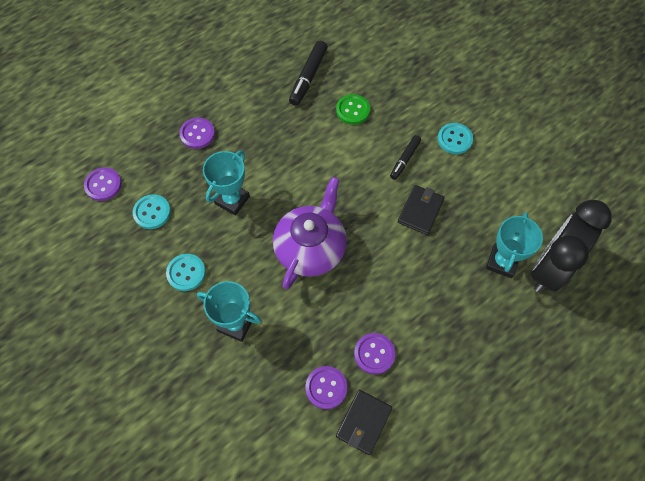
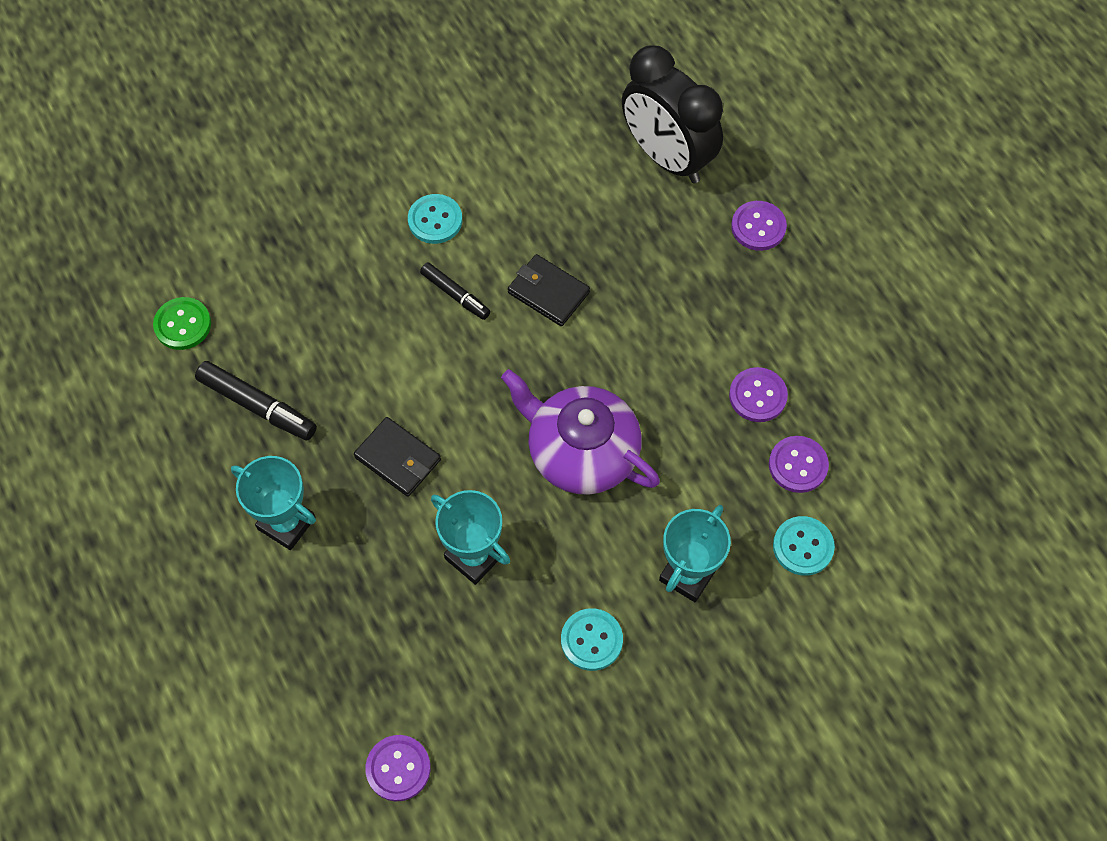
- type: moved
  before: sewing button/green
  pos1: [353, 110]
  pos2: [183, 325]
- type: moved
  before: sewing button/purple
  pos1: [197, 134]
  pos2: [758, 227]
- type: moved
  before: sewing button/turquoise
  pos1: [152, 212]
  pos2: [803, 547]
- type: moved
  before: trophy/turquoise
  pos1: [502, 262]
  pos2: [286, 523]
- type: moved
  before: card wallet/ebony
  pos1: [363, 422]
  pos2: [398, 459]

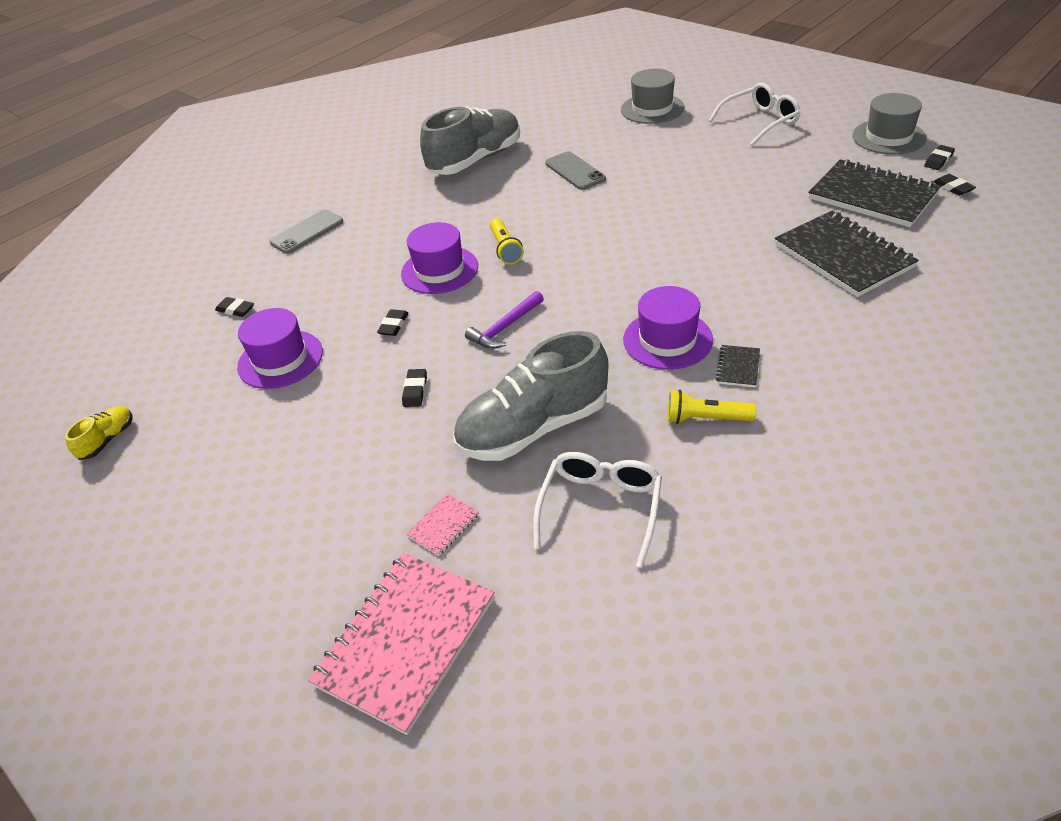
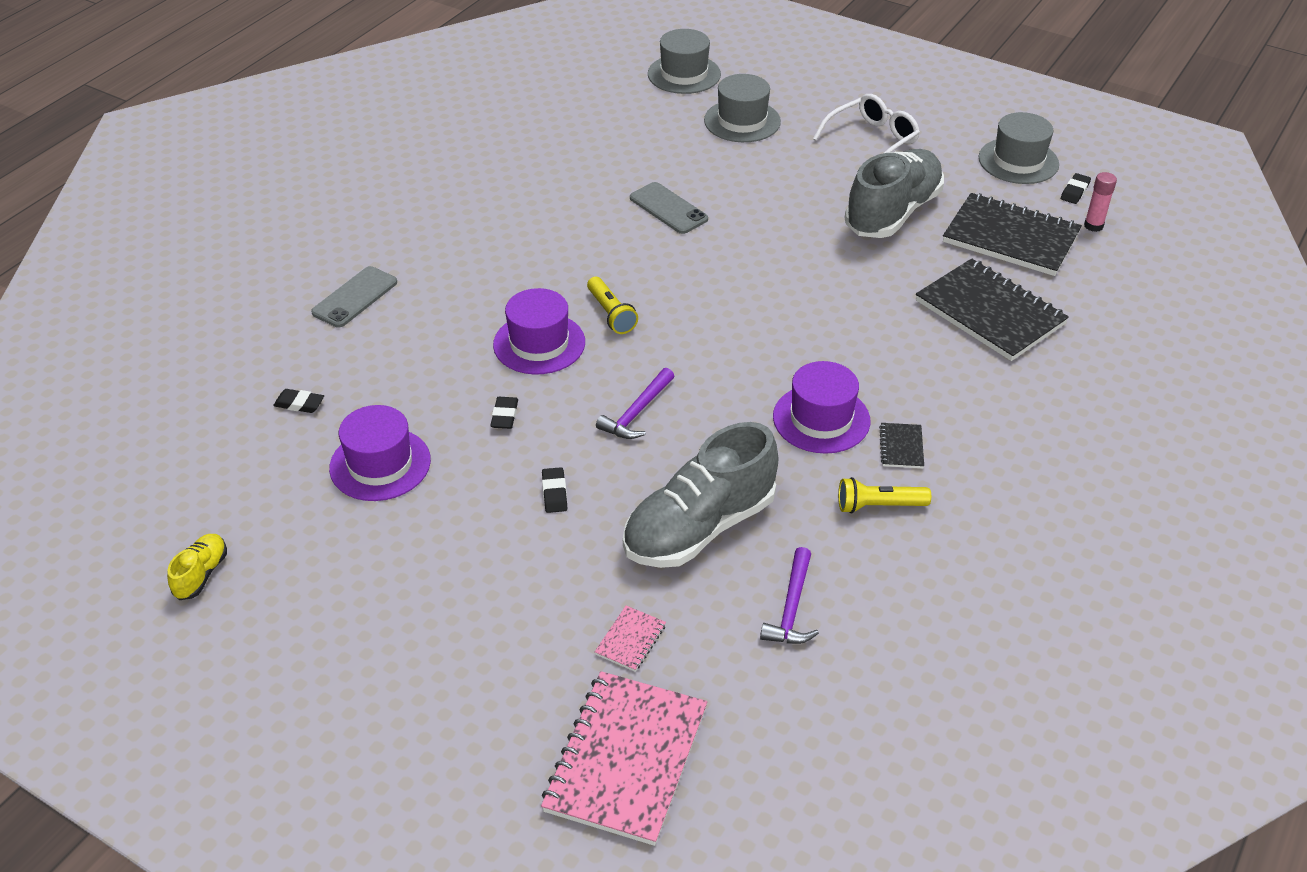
- type: moved
  before: sneaker/grey
  pos1: [475, 160]
  pos2: [892, 213]
- type: replaced
  before: gum eraser/ebony
  after: glue/rosy
  pos1: [953, 187]
  pos2: [1093, 226]
- type: replaced
  before: glasses/white
  after: claw hammer/purple
  pos1: [601, 508]
  pos2: [791, 608]
- type: added
  after: tall hat/grey
  pos2: [684, 74]

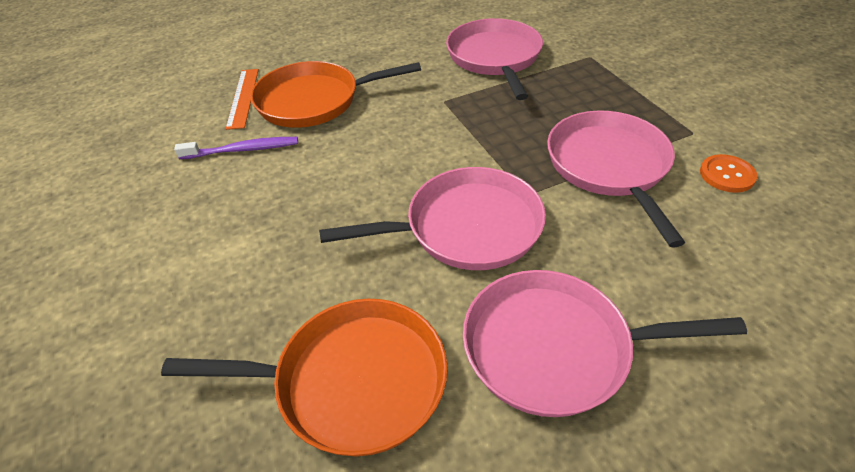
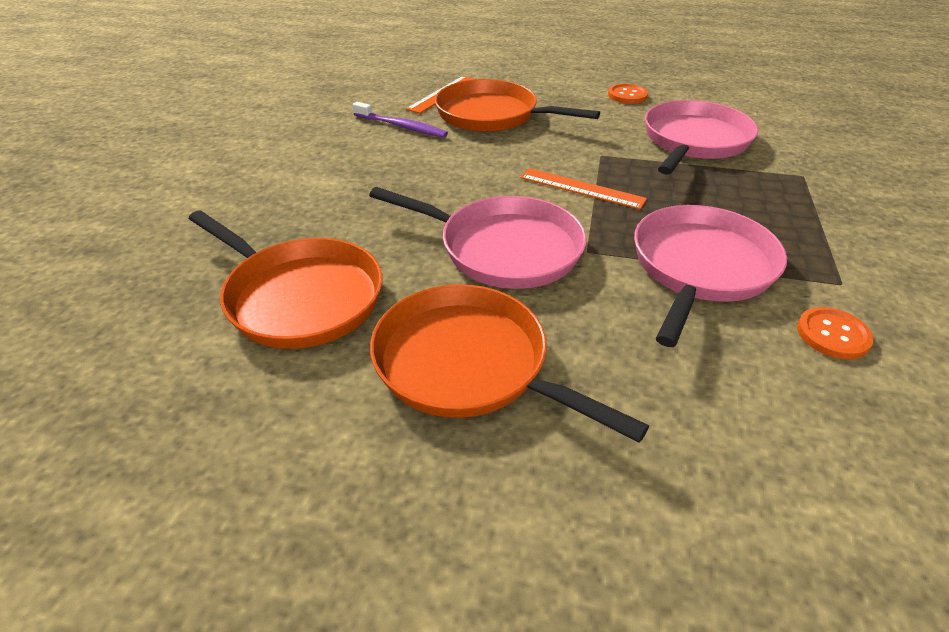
- type: recoloured
  before: frying pan/rosy
  after: frying pan/orange
  pos1: [554, 348]
  pos2: [468, 364]
- type: added
  after: sewing button/orange
  pos2: [627, 95]
- type: added
  after: measuring stick/orange
  pos2: [581, 188]

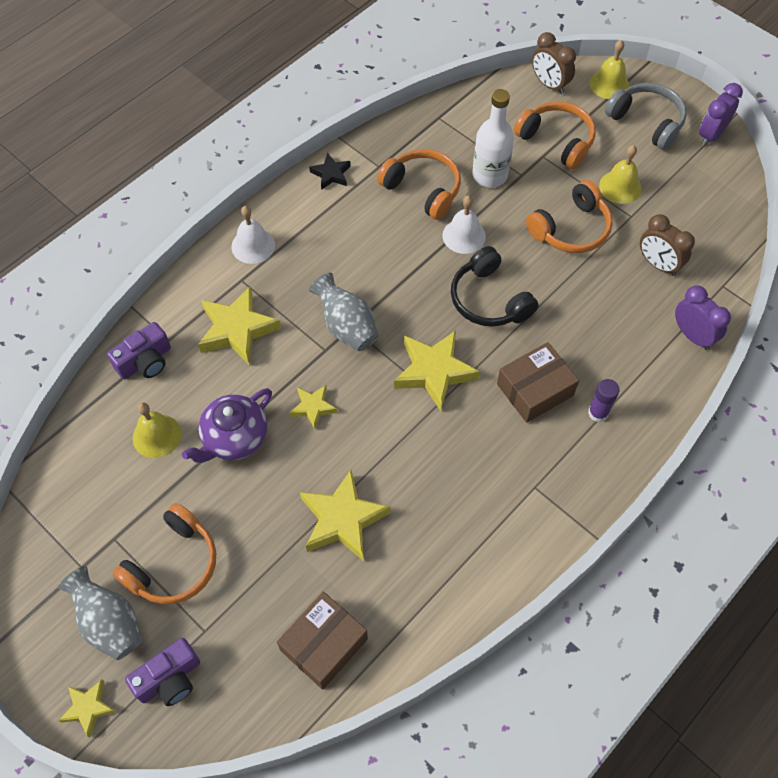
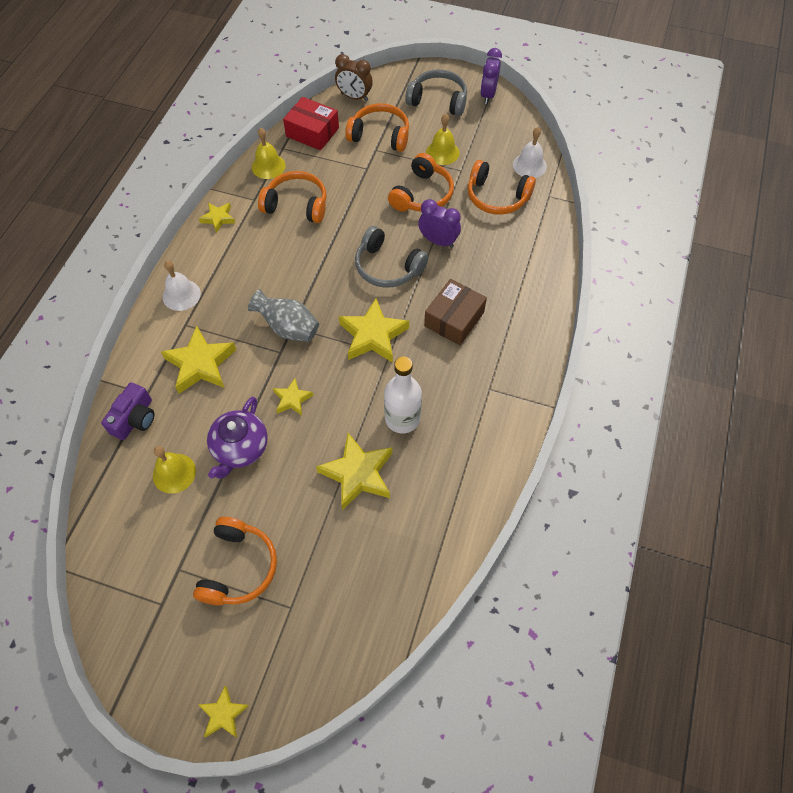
- type: moved
  before: school bell/golden
  pos1: [609, 84]
  pos2: [268, 166]
- type: moved
  before: bottle/white
  pos1: [490, 175]
  pos2: [402, 418]
- type: recoloured
  before: five-pointed star/ebony
  after: five-pointed star/golden
  pos1: [331, 174]
  pos2: [218, 218]
- type: moved
  before: school bell/white
  pos1: [464, 236]
  pos2: [529, 165]
- type: replaced
  before: clock/brown
  after: over-ear headphones/orange
  pos1: [658, 264]
  pos2: [496, 197]
- type: recoloured
  before: over-ear headphones/ebony
  after: over-ear headphones/grey
  pos1: [489, 299]
  pos2: [387, 267]
- type: moved
  before: clock/purple
  pos1: [692, 335]
  pos2: [438, 241]
- type: removed
  before: glue/purple
  pos1: [598, 413]
- type: removed
  before: vase/grey
  pos1: [109, 622]
- type: removed
  before: box/brown
  pos1: [324, 644]
- type: removed
  before: photo camera/purple
  pos1: [169, 679]
- type: added
  after: box/scarlet
  pos2: [312, 132]

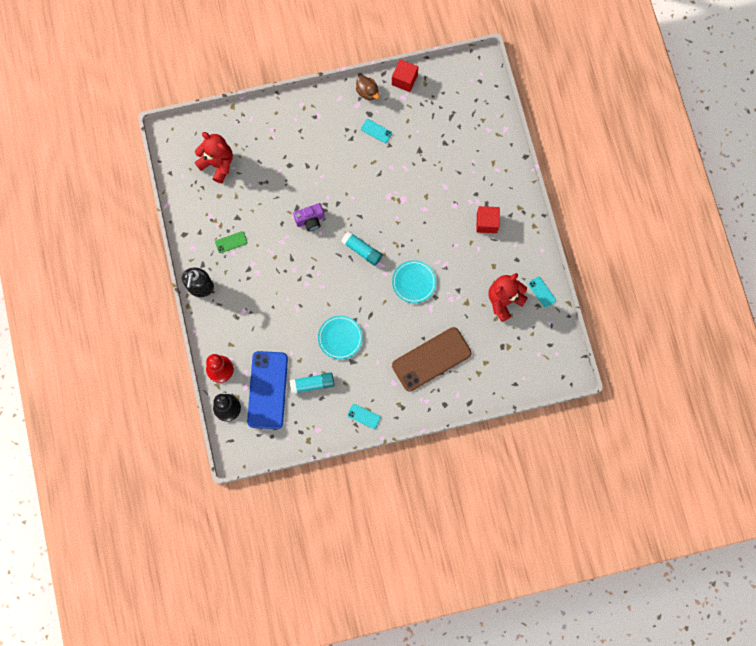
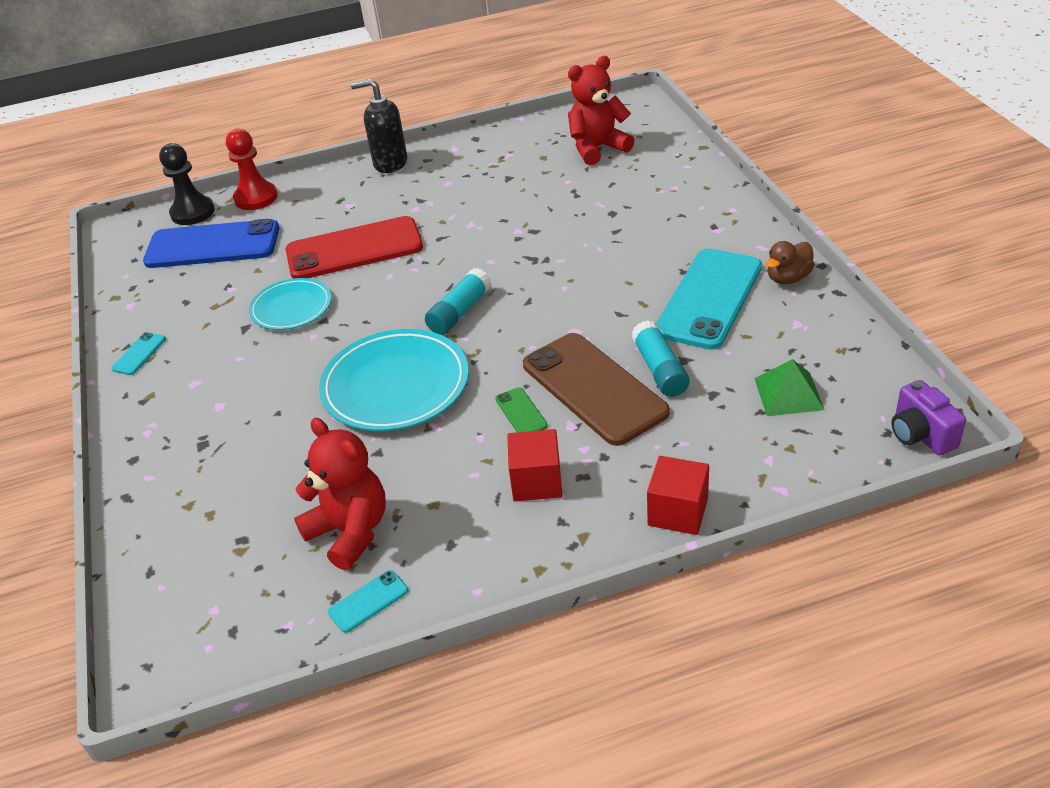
- type: moved
  before: solid cube/scarlet
  pos1: [404, 80]
  pos2: [678, 512]
- type: resized
  before: smartphone/turquoise
  pos1: [376, 131]
  pos2: [709, 299]
  scale: 2.44
- type: turned
  before: teddy bear/scarlet
  pos1: [217, 164]
  pos2: [597, 148]
  turn: -150
- type: moved
  before: photo camera/purple
  pos1: [310, 220]
  pos2: [920, 435]
- type: moved
  before: smartphone/green
  pos1: [231, 242]
  pos2: [521, 412]
- type: resized
  before: plate/turquoise
  pos1: [414, 282]
  pos2: [395, 386]
  scale: 1.64
- type: moved
  before: smartphone/brown
  pos1: [431, 359]
  pos2: [594, 388]
- type: moved
  before: glue/turquoise
  pos1: [312, 384]
  pos2: [659, 369]
- type: added
  after: smartphone/scarlet
  pos2: [354, 249]
- type: added
  after: solid pyramid/green
  pos2: [788, 393]

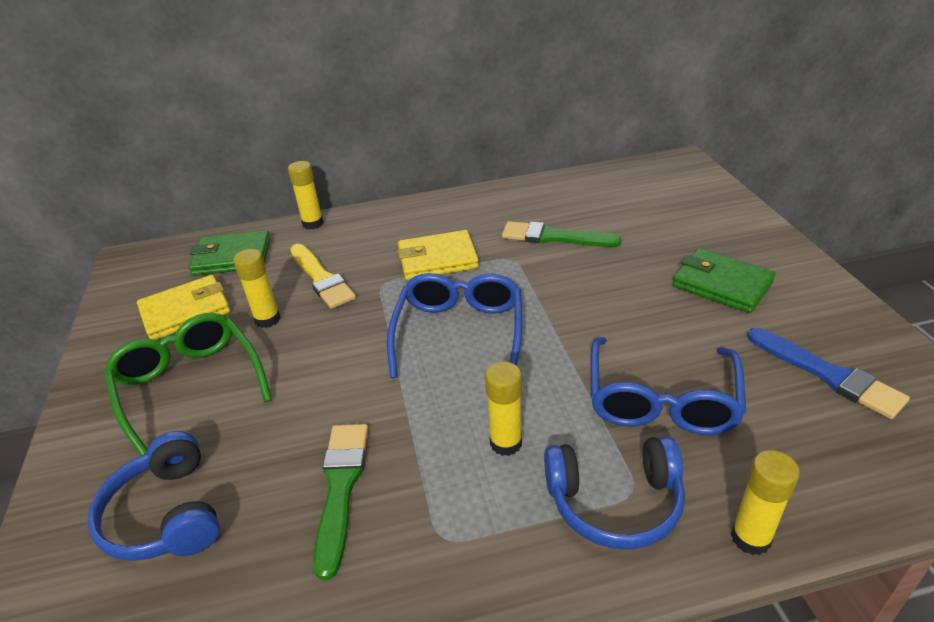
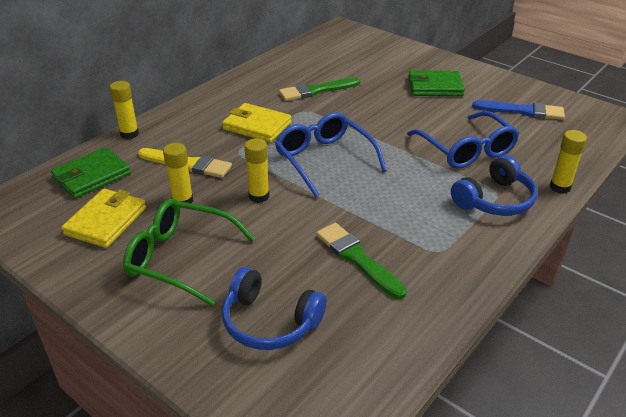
- type: turned
  before: card wallet/golden
  pos1: [437, 259]
  pos2: [257, 126]
  turn: 75
- type: moved
  before: glue/golden
  pos1: [506, 443]
  pos2: [259, 196]

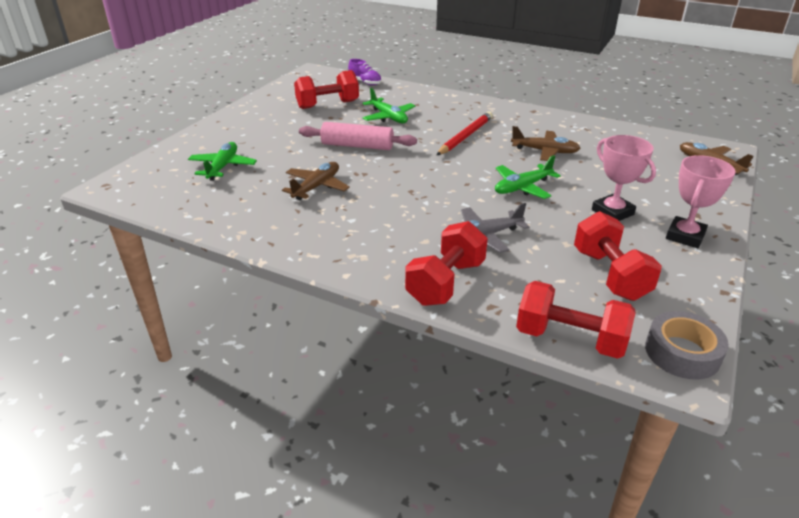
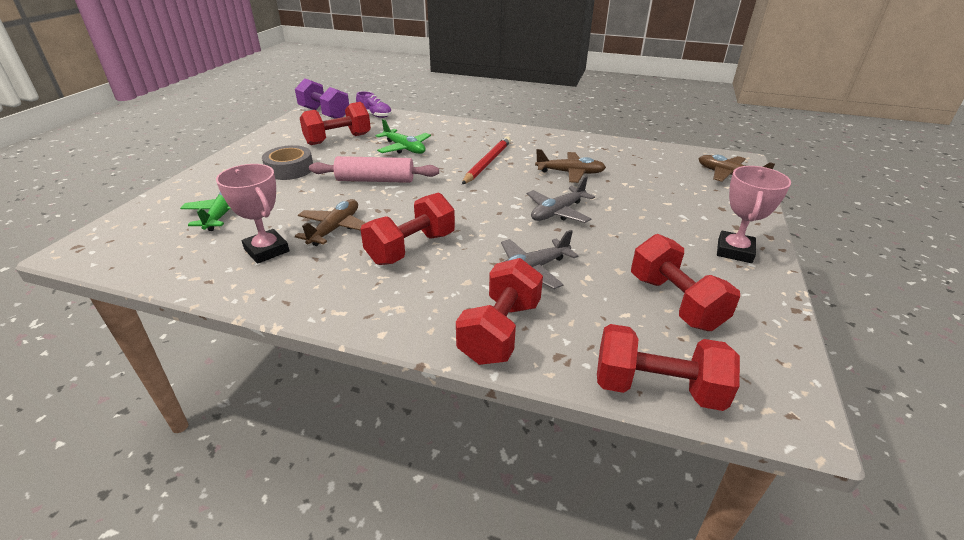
- type: moved
  before: trophy/rosy
  pos1: [612, 212]
  pos2: [266, 250]
- type: recoloured
  before: toy plane/green
  after: toy plane/grey
  pos1: [522, 187]
  pos2: [557, 212]
- type: moved
  before: roll of tape/grey
  pos1: [682, 352]
  pos2: [290, 169]
- type: added
  after: dumbbell/purple
  pos2: [324, 114]
- type: added
  after: dumbbell/scarlet
  pos2: [411, 248]

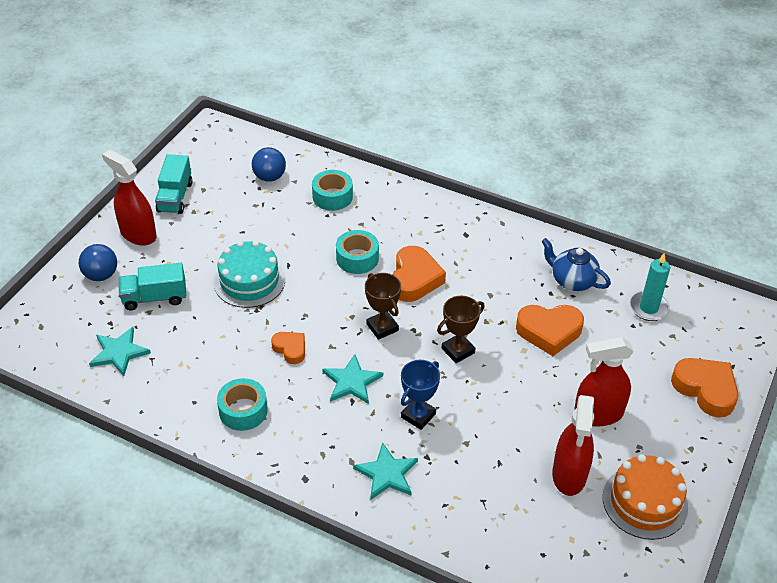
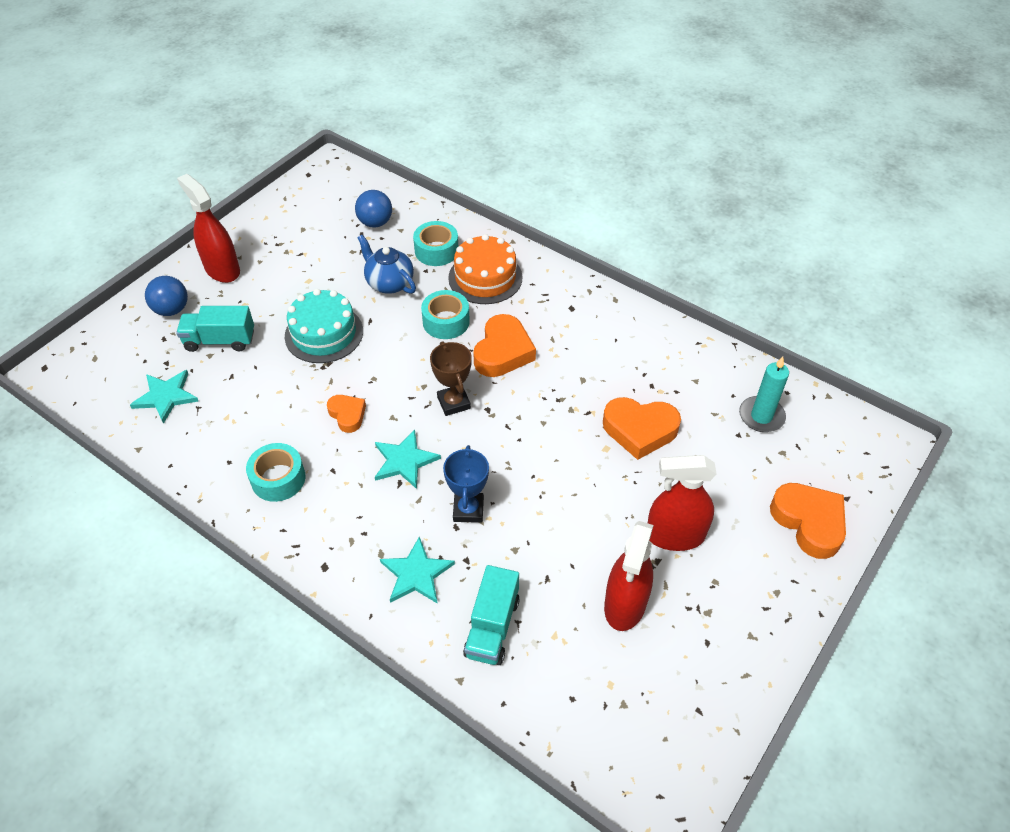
- type: moved
  before: toy truck/turquoise
  pos1: [175, 197]
  pos2: [492, 627]
- type: moved
  before: tea pot/blue
  pos1: [572, 280]
  pos2: [389, 283]
- type: removed
  before: trophy/brown
  pos1: [458, 351]
- type: turned
  before: trophy/blue
  pos1: [418, 415]
  pos2: [468, 510]
  turn: -45
- type: moved
  before: cake/orange
  pos1: [645, 502]
  pos2: [485, 277]

